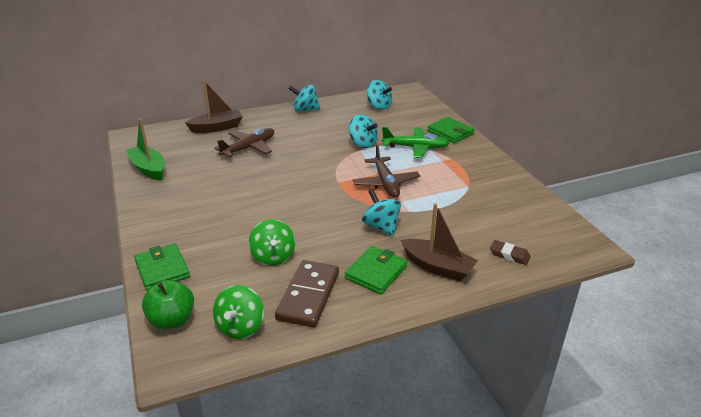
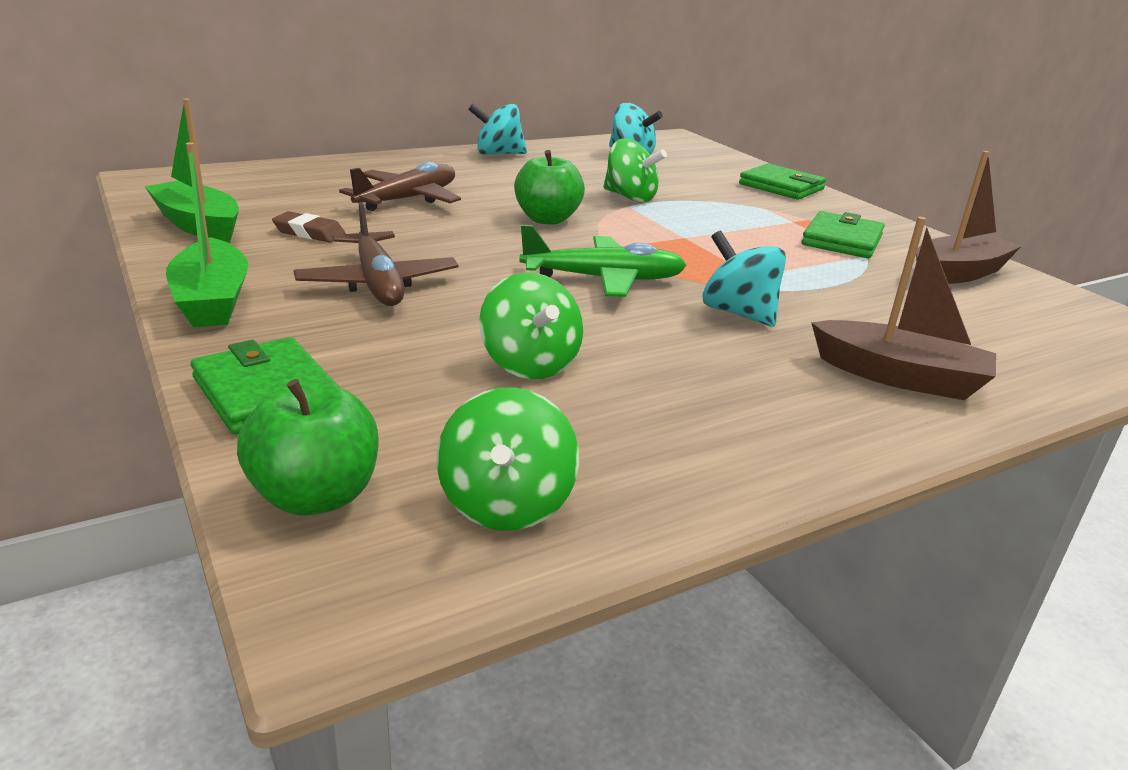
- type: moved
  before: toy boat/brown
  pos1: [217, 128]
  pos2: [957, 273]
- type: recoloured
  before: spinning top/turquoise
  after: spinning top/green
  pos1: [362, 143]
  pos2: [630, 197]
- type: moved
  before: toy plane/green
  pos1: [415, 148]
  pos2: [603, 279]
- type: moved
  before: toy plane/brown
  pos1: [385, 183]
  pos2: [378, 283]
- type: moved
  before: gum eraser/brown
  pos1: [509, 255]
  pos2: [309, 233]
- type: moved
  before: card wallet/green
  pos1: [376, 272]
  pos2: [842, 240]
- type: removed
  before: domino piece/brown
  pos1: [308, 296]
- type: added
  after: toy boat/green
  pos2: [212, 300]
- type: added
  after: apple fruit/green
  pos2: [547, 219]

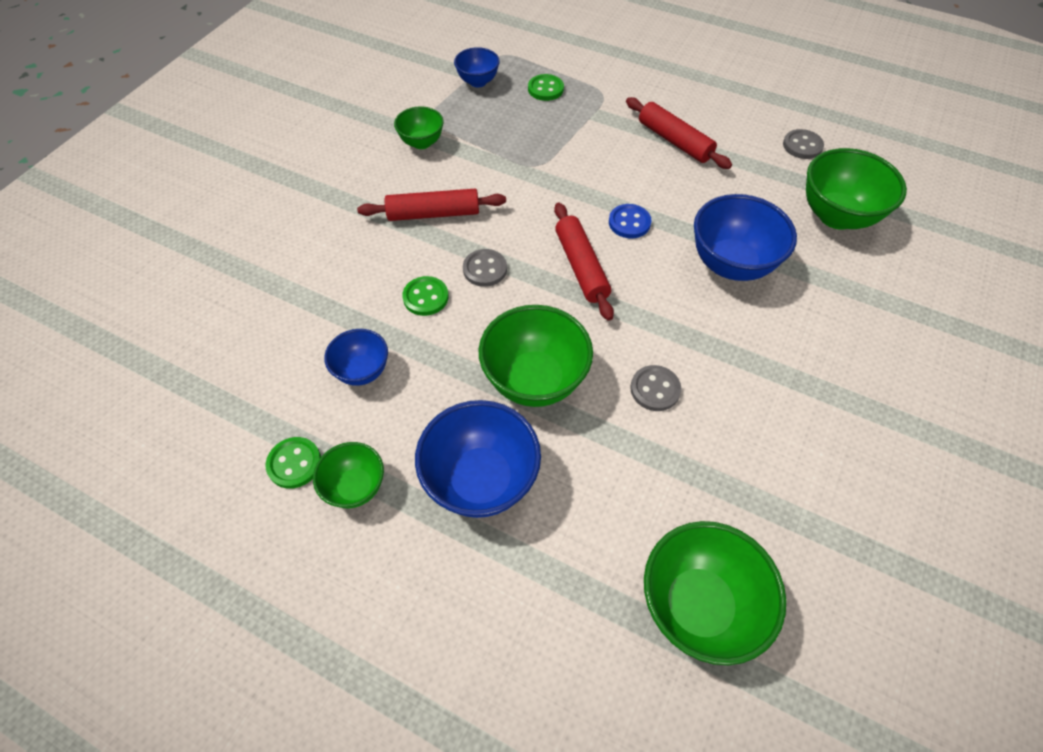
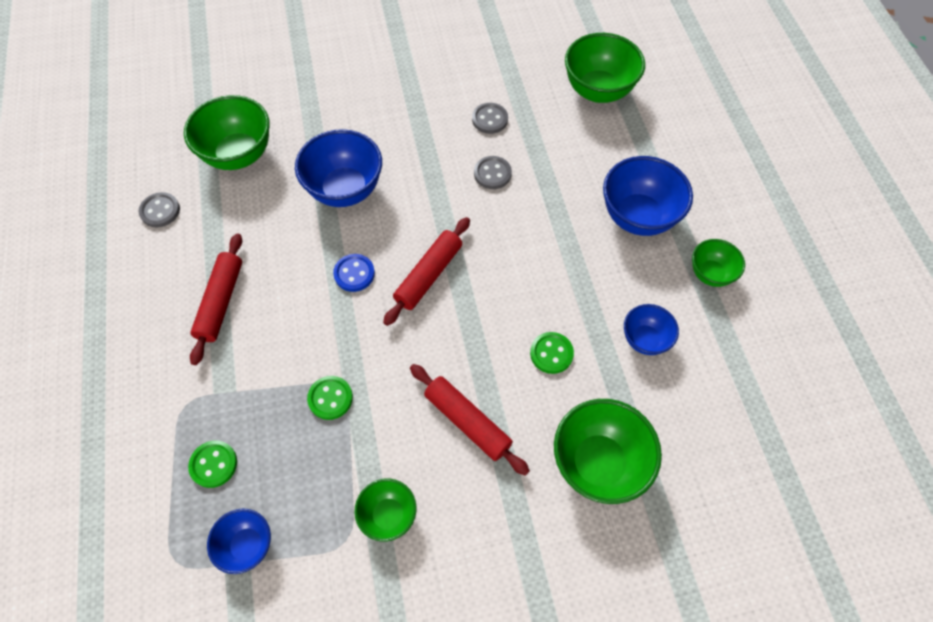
- type: moved
  before: sewing button/grey
  pos1: [485, 269]
  pos2: [490, 119]
- type: moved
  before: bowl/green
  pos1: [534, 380]
  pos2: [598, 463]
- type: moved
  before: sewing button/green
  pos1: [294, 463]
  pos2: [330, 398]

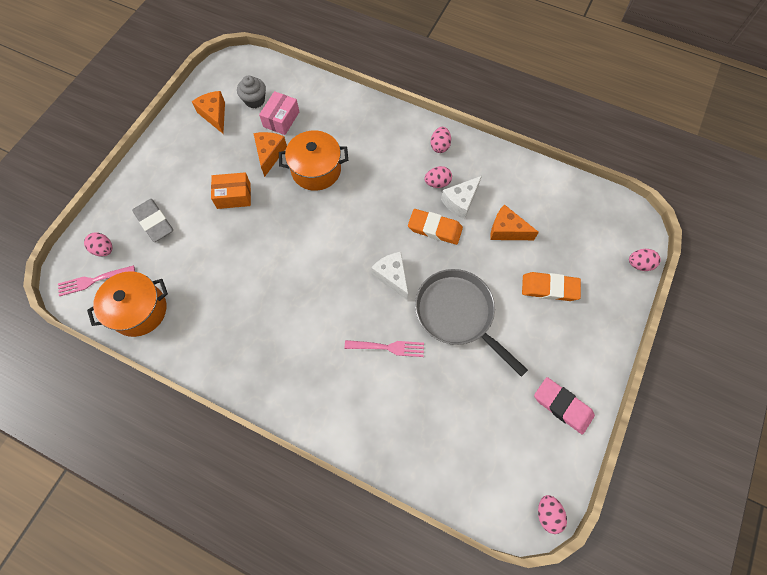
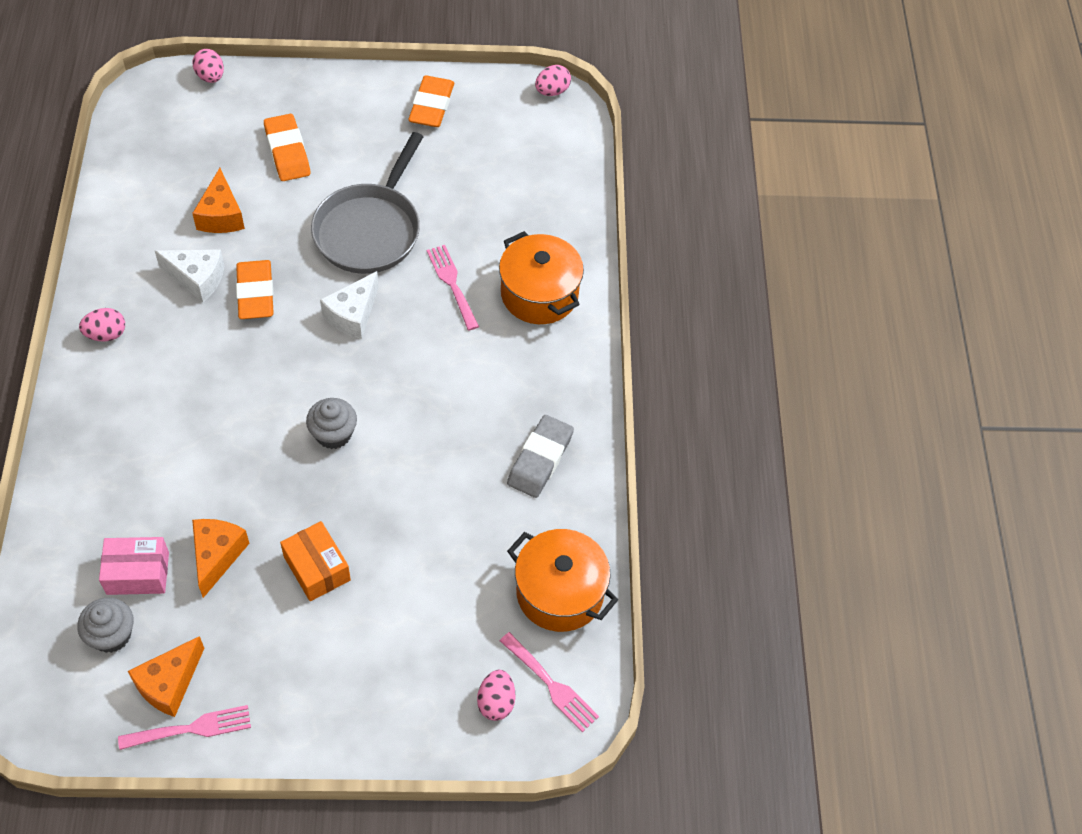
- type: moved
  before: cooking pot/orange
  pos1: [316, 170]
  pos2: [539, 294]
- type: turned
  before: piece of cheese/orange
  pos1: [269, 154]
  pos2: [217, 556]
  turn: 120
- type: removed
  before: egg/rosy
  pos1: [437, 183]
- type: moved
  before: gum eraser/grey
  pos1: [154, 222]
  pos2: [540, 459]
- type: recoloured
  before: gum eraser/rosy
  after: gum eraser/orange
  pos1: [562, 406]
  pos2: [432, 106]
- type: added
  after: muffin/grey
  pos2: [333, 434]
- type: added
  after: table fork/rosy
  pos2: [191, 728]

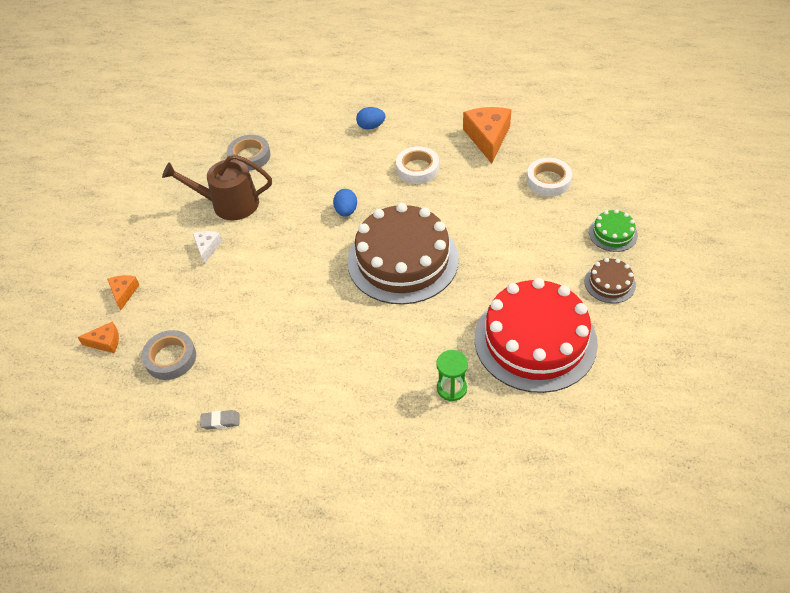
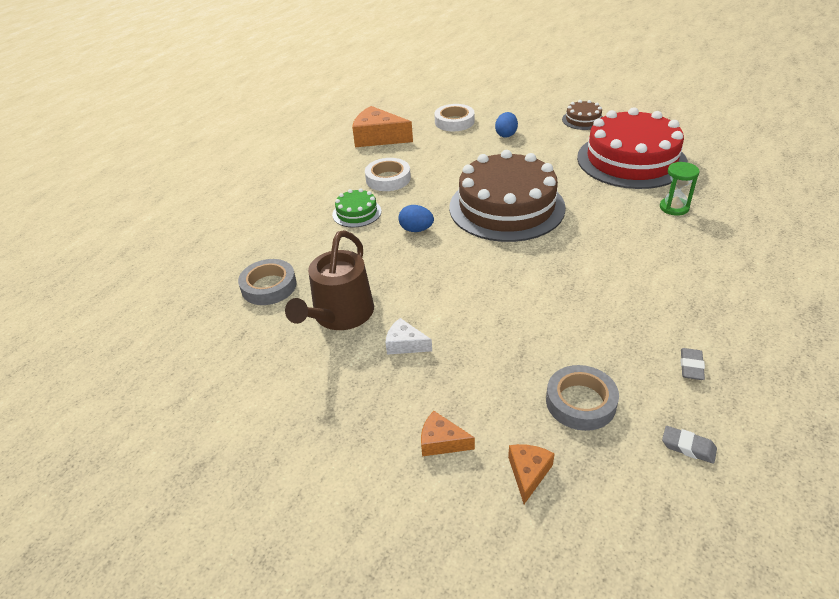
- type: moved
  before: egg/blue
  pos1: [371, 126]
  pos2: [506, 134]
- type: moved
  before: cake/green
  pos1: [613, 233]
  pos2: [357, 213]
- type: added
  after: gum eraser/grey
  pos2: [688, 447]

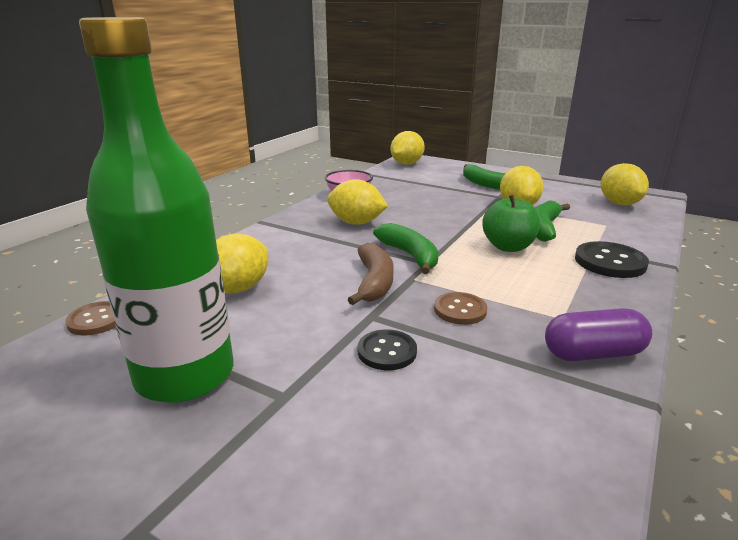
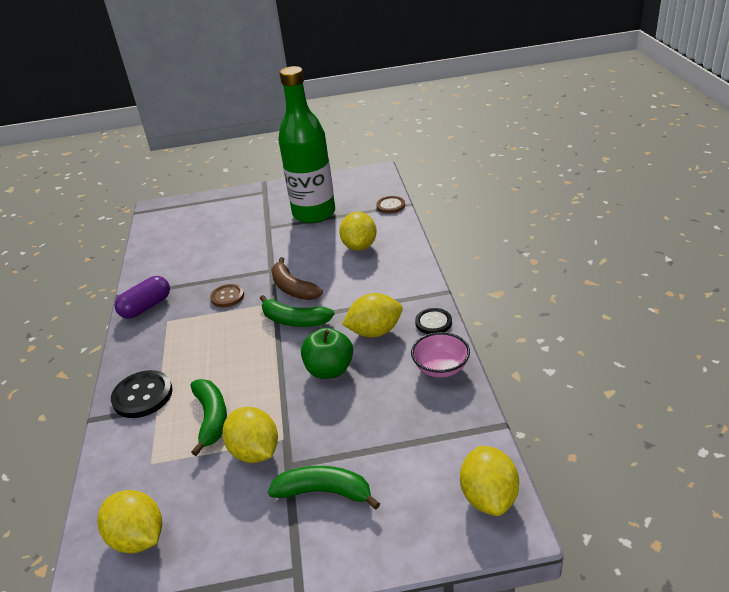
- type: moved
  before: apple fruit/green
  pos1: [508, 247]
  pos2: [329, 370]
- type: moved
  before: sewing button/ebony
  pos1: [387, 351]
  pos2: [433, 322]

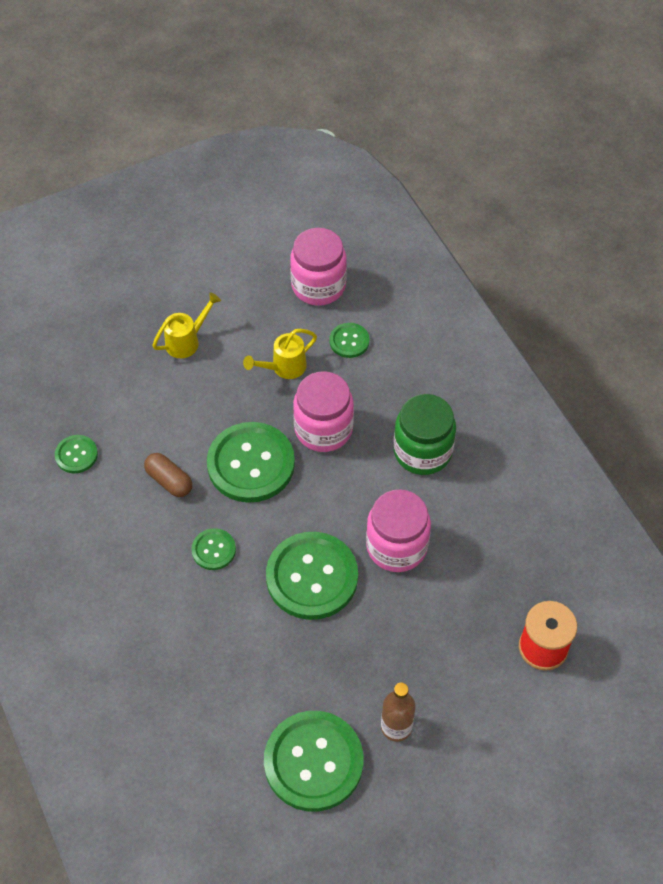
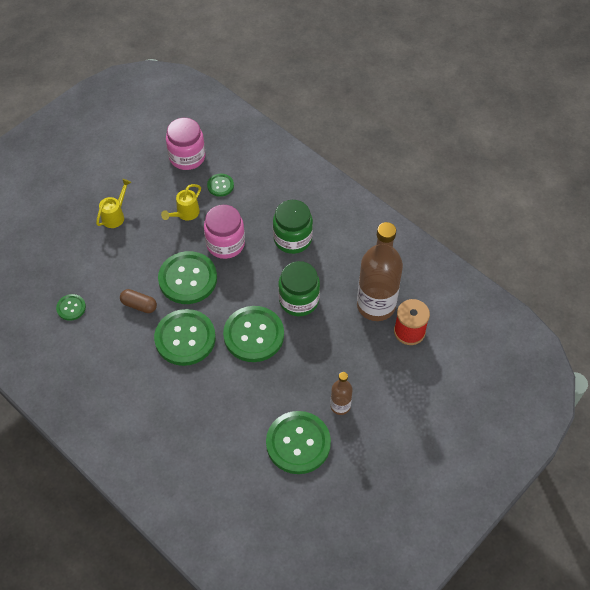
- type: recoloured
  before: preserve jar/rosy
  after: preserve jar/green
  pos1: [396, 546]
  pos2: [299, 300]
- type: resized
  before: sewing button/green
  pos1: [213, 550]
  pos2: [185, 338]
  scale: 2.07
- type: added
  after: bottle/brown
  pos2: [376, 305]

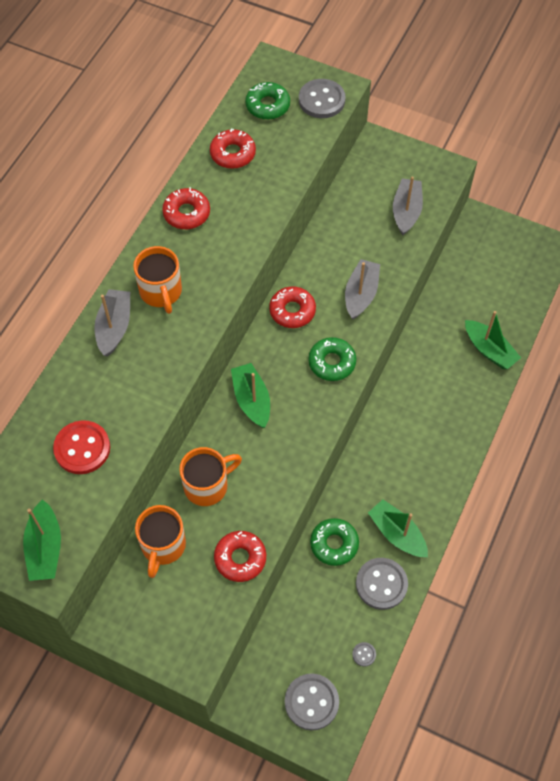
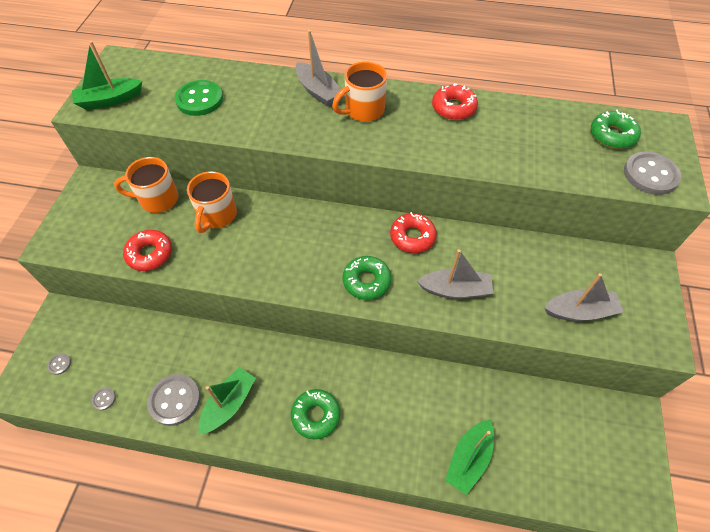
- type: removed
  before: donut/scarlet
  pos1: [233, 153]
- type: turned
  before: toy boat/grey
  pos1: [114, 327]
  pos2: [318, 91]
  turn: 60
- type: removed
  before: toy boat/green
  pos1: [251, 400]
- type: recoloured
  before: sewing button/scarlet
  after: sewing button/green
  pos1: [82, 448]
  pos2: [199, 100]
- type: turned
  before: mug/orange
  pos1: [207, 485]
  pos2: [217, 215]
  turn: 60
- type: moved
  before: donut/green
  pos1: [334, 544]
  pos2: [316, 415]
- type: resized
  before: sewing button/grey
  pos1: [311, 702]
  pos2: [59, 364]
  scale: 0.44

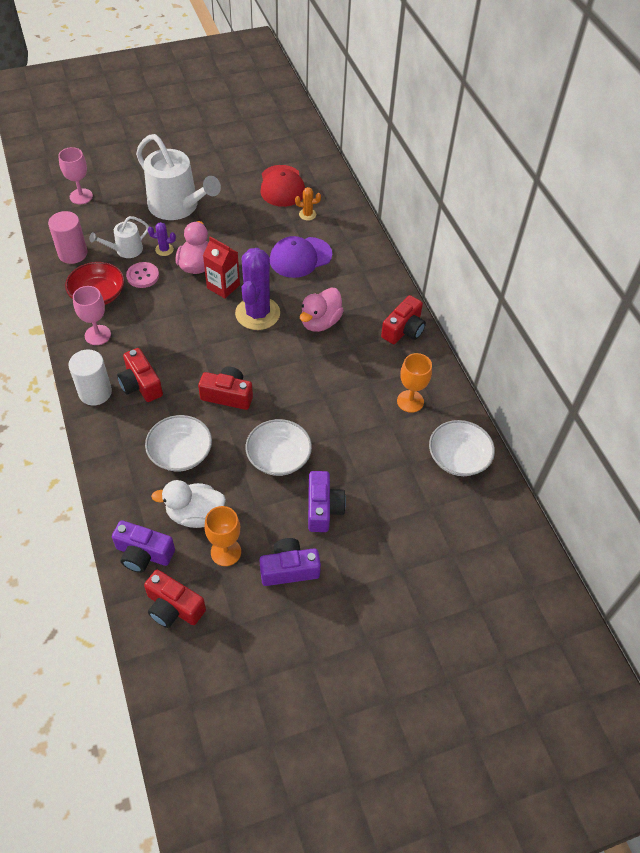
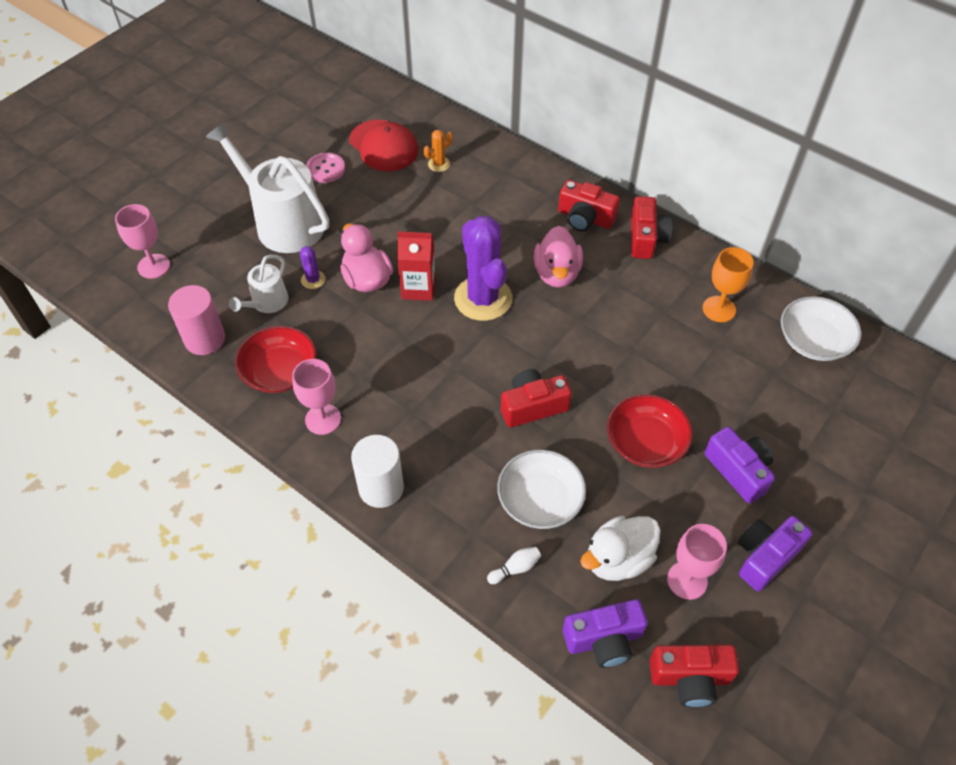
- type: turned
  before: watering pot/white
  pos1: [177, 206]
  pos2: [284, 223]
  turn: -150
- type: turned
  before: prickly plant/purple
  pos1: [164, 249]
  pos2: [313, 280]
  turn: -75
- type: removed
  before: cap/purple
  pos1: [300, 257]
- type: moved
  before: sewing button/rosy
  pos1: [143, 276]
  pos2: [325, 169]
- type: moved
  before: photo camera/scarlet
  pos1: [141, 384]
  pos2: [585, 218]
- type: recoloured
  before: bowl/white
  after: bowl/scarlet
  pos1: [278, 457]
  pos2: [646, 442]
- type: recoloured
  before: goblet/orange
  after: goblet/rosy
  pos1: [226, 552]
  pos2: [687, 580]
- type: added
  after: tenpin/white
  pos2: [515, 568]

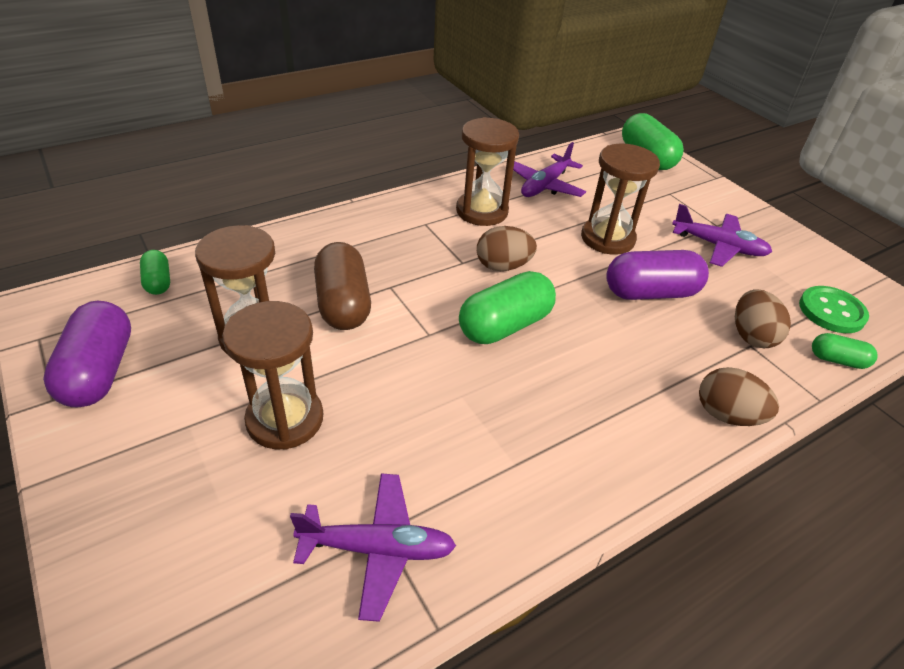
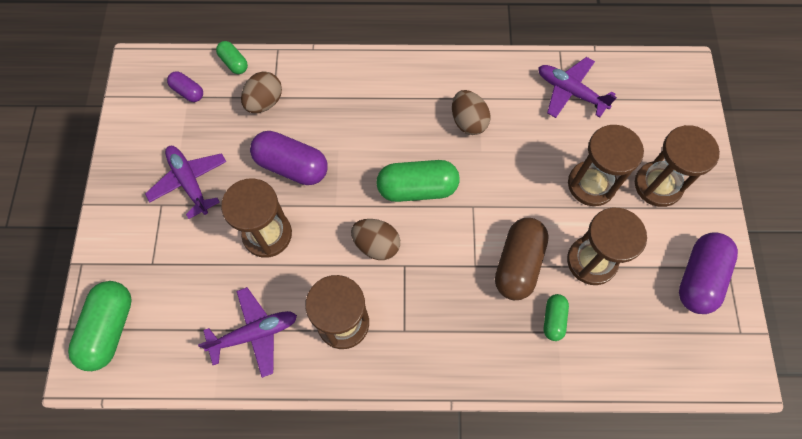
- type: moved
  before: capsule/green
  pos1: [158, 282]
  pos2: [553, 319]
- type: replaced
  before: sewing button/green
  after: capsule/purple
  pos1: [831, 311]
  pos2: [188, 92]
- type: moved
  before: egg/brown
  pos1: [727, 415]
  pos2: [468, 121]
- type: added
  after: sand timer/brown
  pos2: [658, 185]

